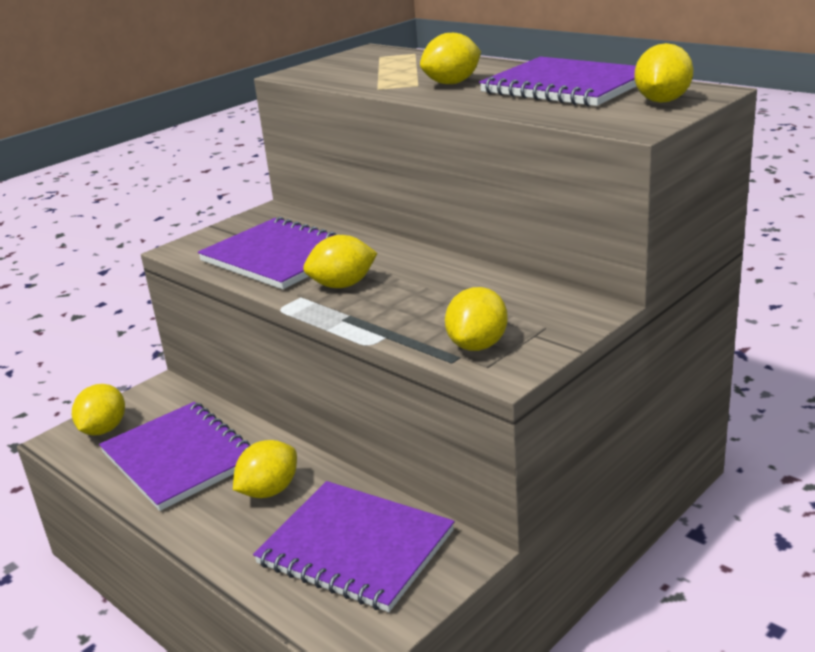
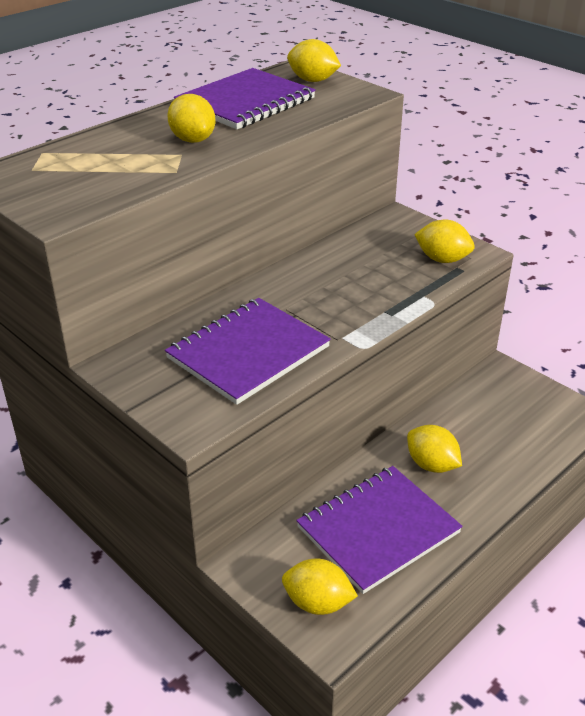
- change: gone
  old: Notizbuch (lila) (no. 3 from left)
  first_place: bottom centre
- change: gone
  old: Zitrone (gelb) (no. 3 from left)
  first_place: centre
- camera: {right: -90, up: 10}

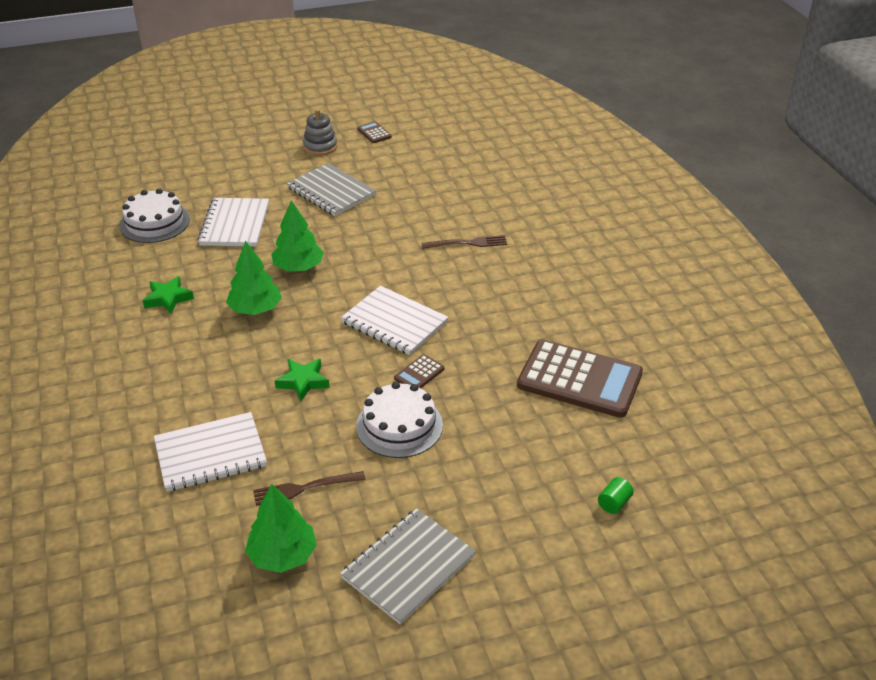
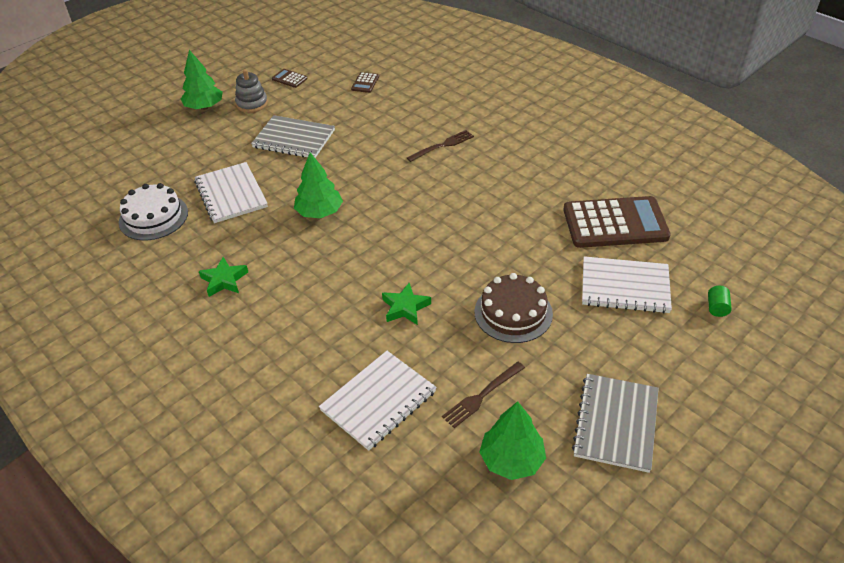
- change: shifted
  old: Baum (grün) (no. 1 from left)
  first_place: middle left
  second_place: top left
- change: shifted
  old: Notizbuch (weiß) (no. 3 from left)
  first_place: centre
  second_place: middle right
- change: repainted
  old: Kuchen (weiß) (no. 2 from left)
  new: Kuchen (braun)
  first_place: centre
  second_place: centre
- change: shifted
  old: Taschenrechner (braun) (no. 2 from left)
  first_place: centre
  second_place: top centre
- camera: {right: -25, up: 5}

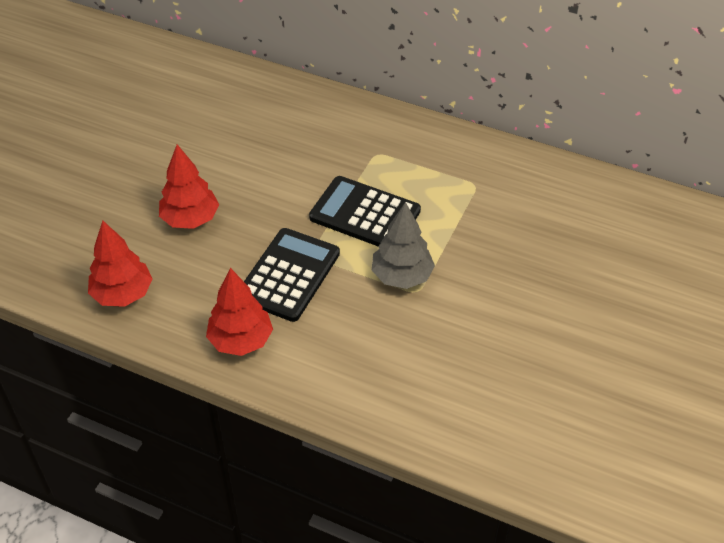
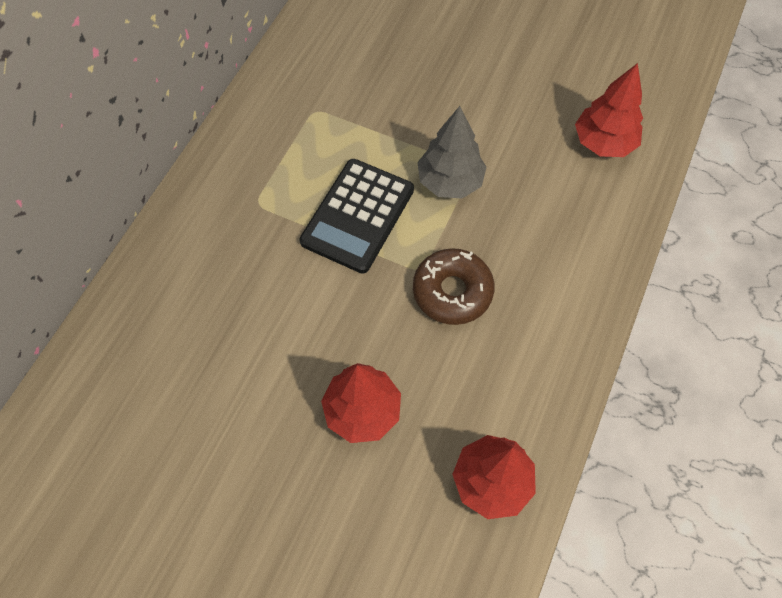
- change: shifted
  old: Baum (rot) (no. 3 from left)
  first_place: middle left
  second_place: top right
- change: swapped
  old: Taschenrechner (schwarz) (no. 1 from left)
  new: Donut (braun)
  first_place: centre
  second_place: centre
- camera: {right: -90, up: 15}

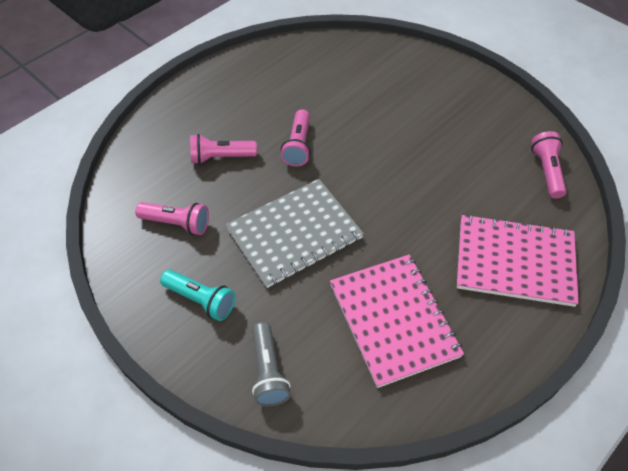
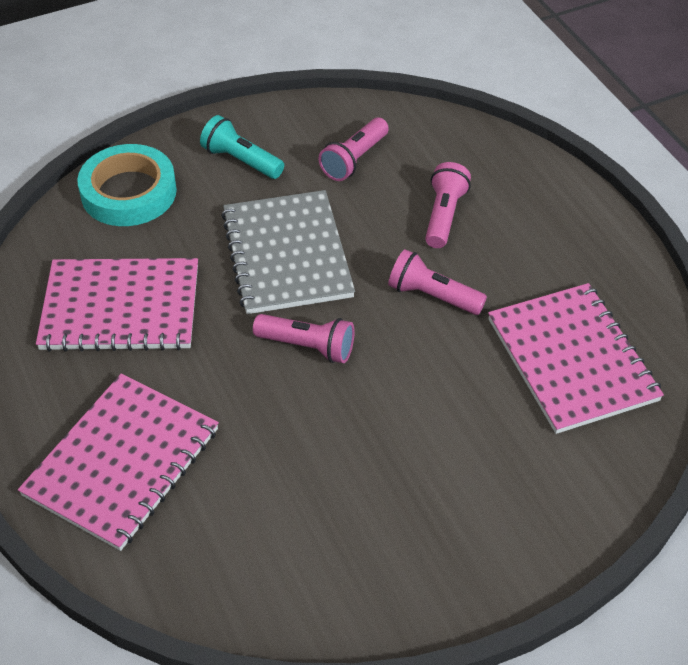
- change: rotated
  old: Taschenlampe (türkis)
  first_place: middle left
  second_place: top centre
  degrees: 75
- change: swapped
  old: Taschenlampe (grau)
  new: Klebeband (türkis)
  first_place: bottom centre
  second_place: top left
- change: shifted
  old: Taschenlampe (rosa) (no. 4 from left in the first image)
  new: Taschenlampe (rosa) (no. 1 from left)
  first_place: middle right
  second_place: centre
- change: new
  new: Notizbuch (rosa) (no. 3 from left)
  second_place: middle right
- camera: {right: 110, up: -5}

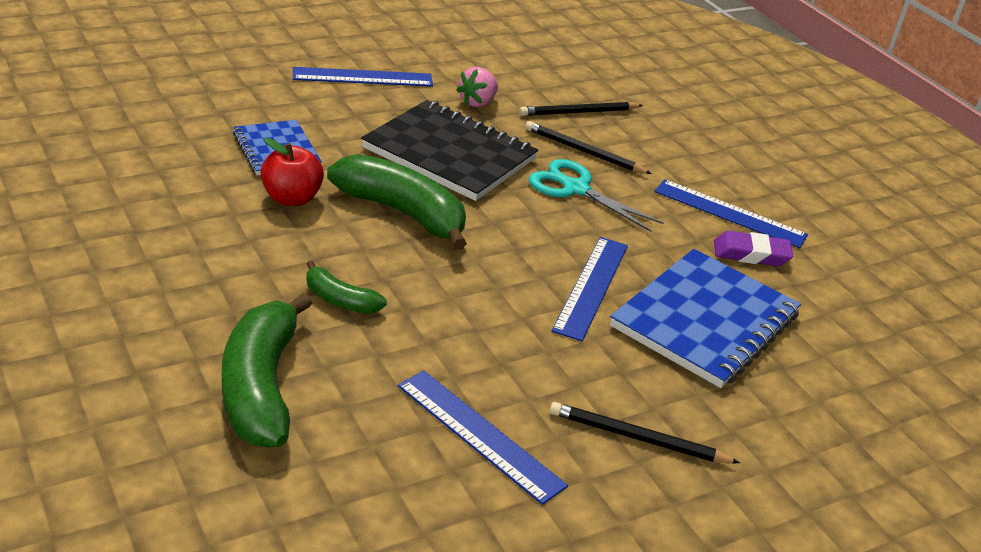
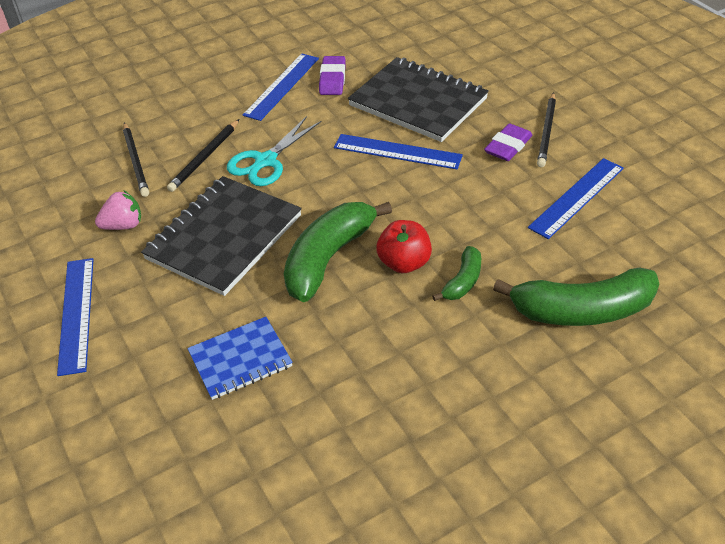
- change: shifted
  old: Apfel (rot)
  first_place: top left
  second_place: centre
- change: rotated
  old: Erdbeere (rosa)
  first_place: top centre
  second_place: middle left
  degrees: -60
- change: repainted
  old: Notizbuch (blau) (no. 2 from left)
  new: Notizbuch (schwarz) (no. 2 from left)
  first_place: middle right
  second_place: top centre
- change: new
  new: Radiergummi (lila) (no. 2 from left)
  second_place: top right
- camera: {right: -85, up: 10}

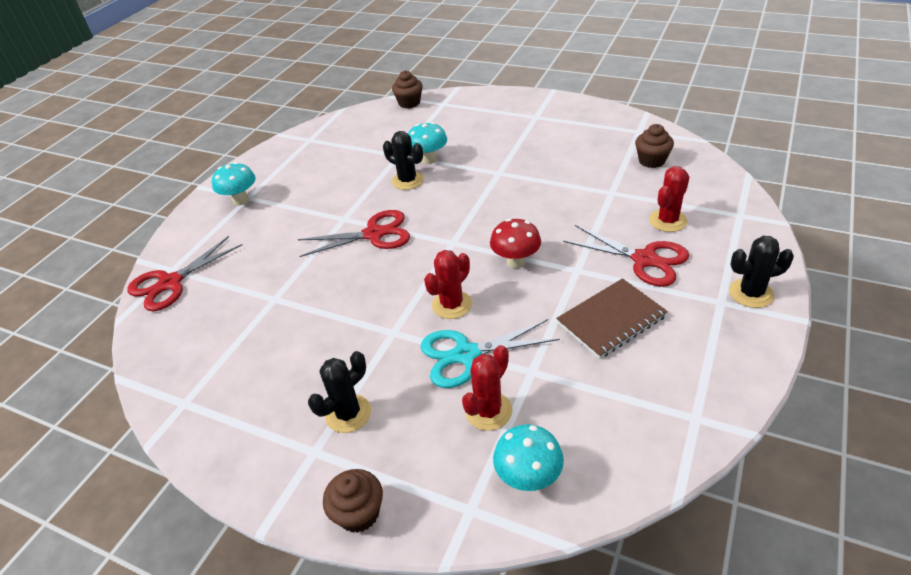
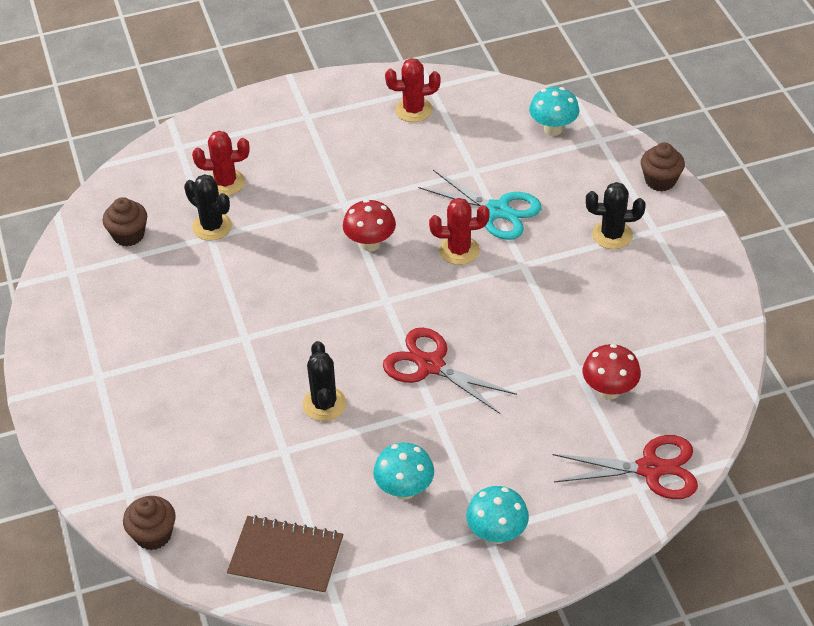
- change: shifted
  old: Pilz (türkis) (no. 2 from left in the first image)
  new: Pilz (türkis) (no. 1 from left)
  first_place: top centre
  second_place: bottom centre
- change: shifted
  old: Kaktus (rot) (no. 2 from left)
  first_place: bottom centre
  second_place: top centre
- change: shifted
  old: Notizbuch (braun)
  first_place: middle right
  second_place: bottom centre
- change: gone
  old: Schere (rot) (no. 3 from left)
  first_place: middle right
- change: shifted
  old: Kaktus (schwarz) (no. 3 from left in the first image)
  new: Kaktus (schwarz) (no. 1 from left)
  first_place: middle right
  second_place: top left
- change: new
  new: Pilz (rot) (no. 2 from left)
  second_place: middle right
- camera: {right: -135, up: 5}

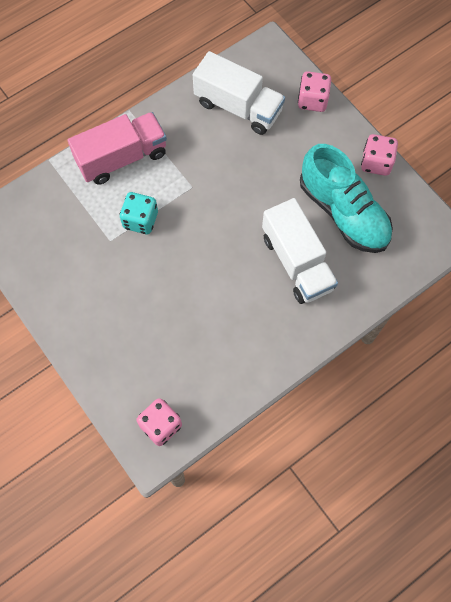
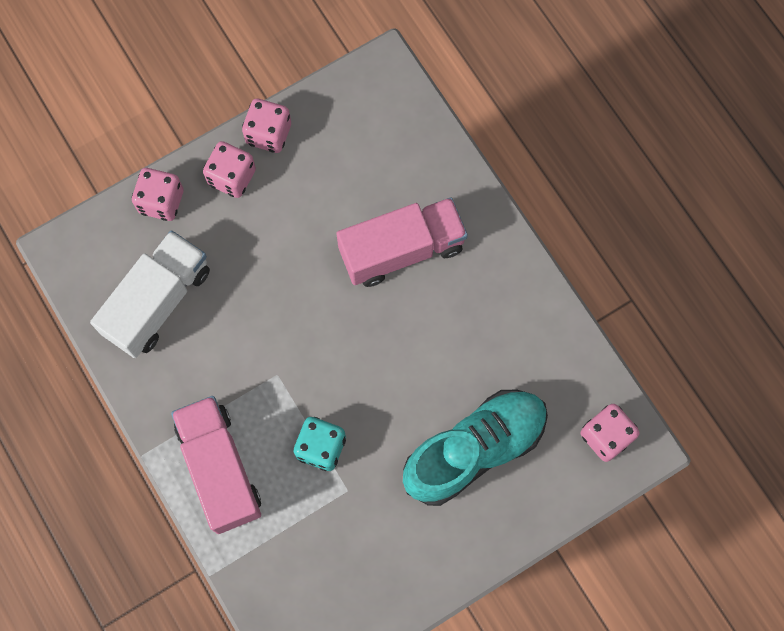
- change: repainted
  old: Lastwagen (weiß) (no. 2 from left)
  new: Lastwagen (rosa) (no. 2 from left)
  first_place: centre
  second_place: centre
- change: shifted
  old: Schuh (türkis)
  first_place: top right
  second_place: bottom centre
- change: new
  new: Spielwürfel (rosa) (no. 2 from left)
  second_place: top left
- camera: {right: -85, up: 5}

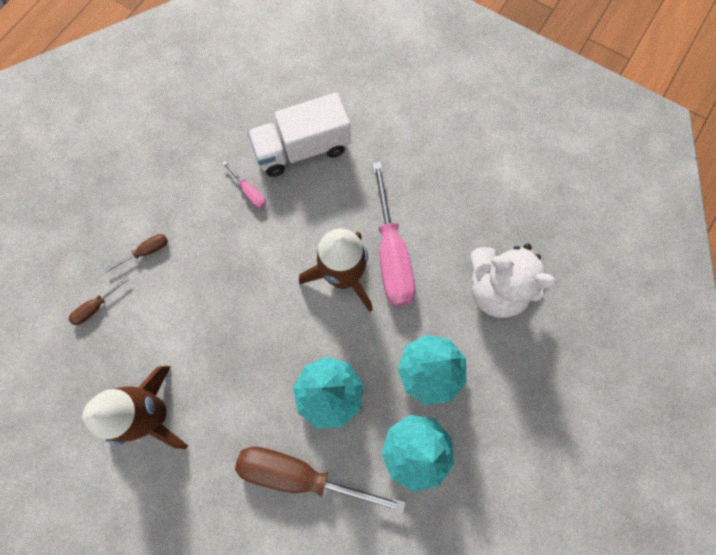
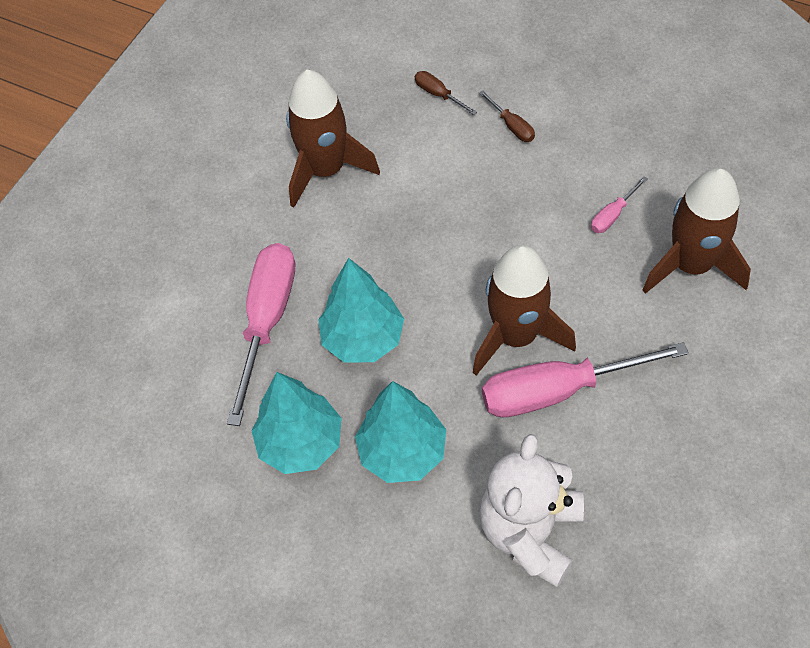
- change: repainted
  old: Schraubenzieher (braun) (no. 3 from left)
  new: Schraubenzieher (rosa) (no. 1 from left)
  first_place: bottom centre
  second_place: middle left
- change: swapped
  old: Lastwagen (weiß)
  new: Rakete (braun) (no. 3 from left)
  first_place: top centre
  second_place: middle right
- camera: {right: 90, up: -15}

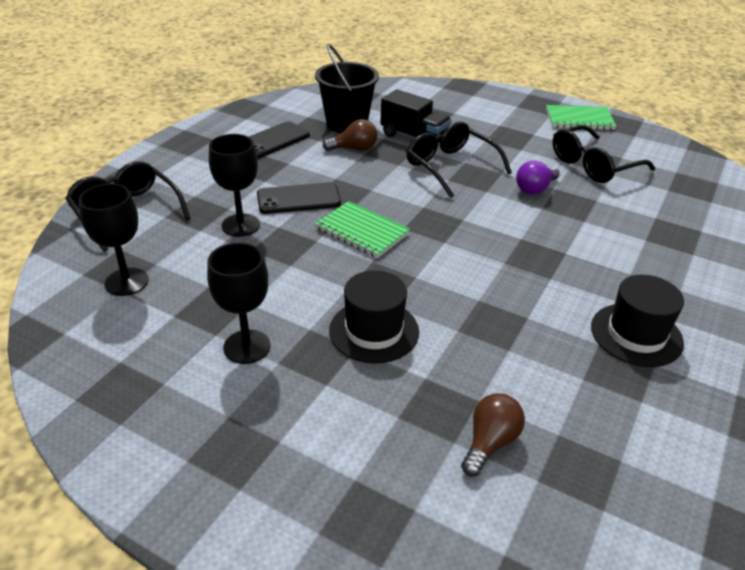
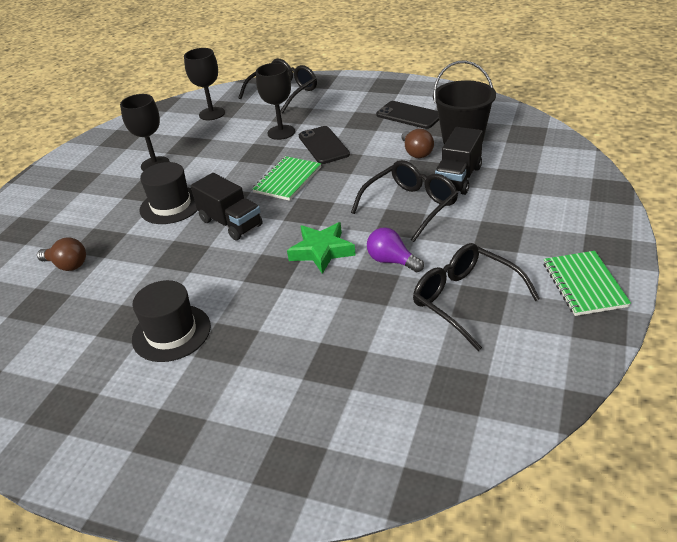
- change: new
  new: Lastwagen (schwarz) (no. 1 from left)
  second_place: centre
- change: new
  new: Stern (grün)
  second_place: centre
- camera: {right: 85, up: 0}

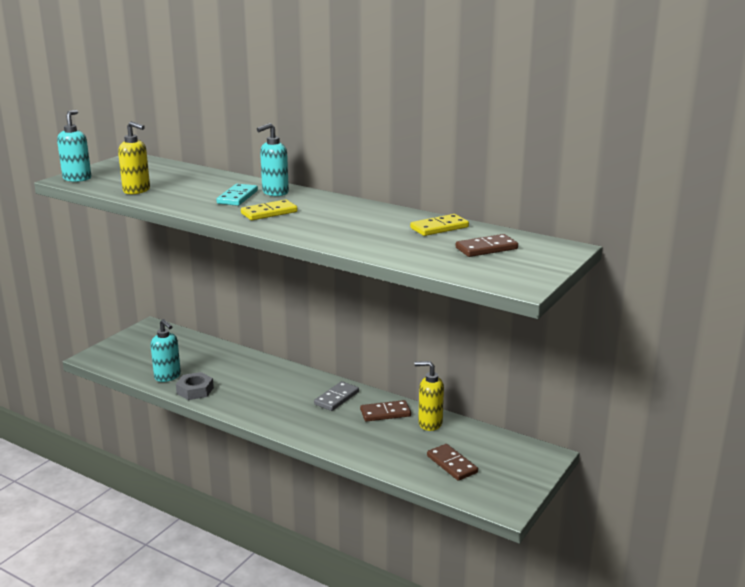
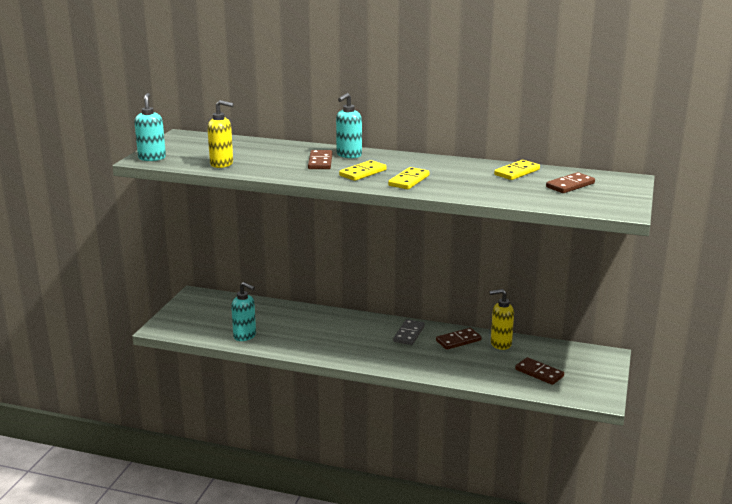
- change: gone
  old: Sechskantmutter (grau)
  first_place: middle left
- change: repainted
  old: Dominostein (türkis)
  new: Dominostein (braun) (no. 1 from left)
  first_place: top left
  second_place: top centre
- change: new
  new: Dominostein (gelb) (no. 2 from left)
  second_place: centre
- camera: {right: -15, up: 0}

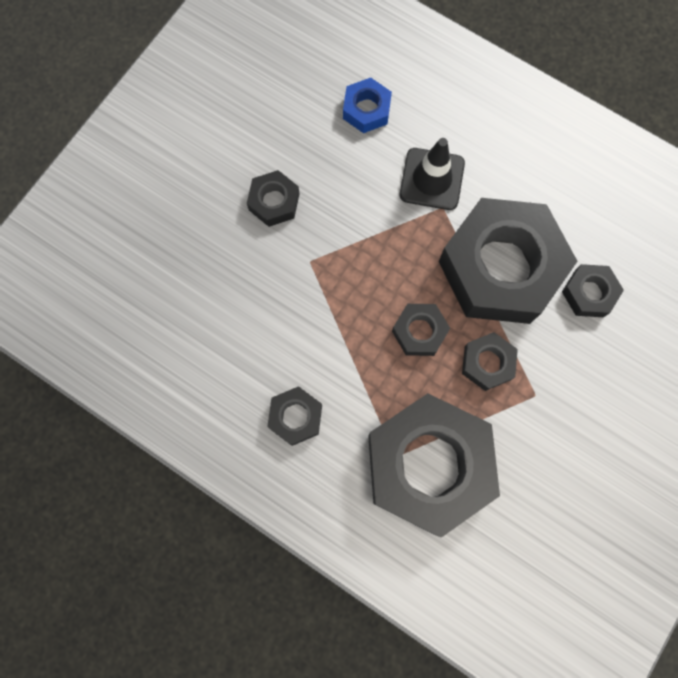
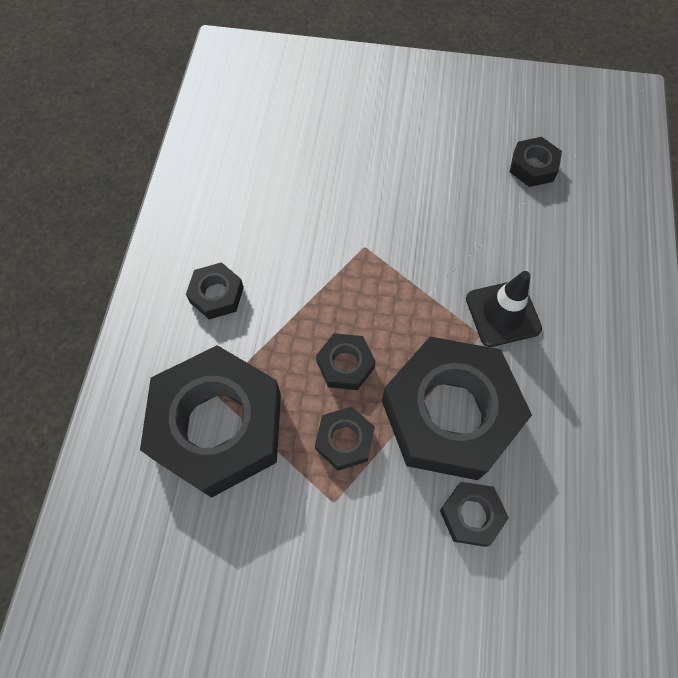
- change: shifted
  old: Sechskantmutter (schwarz) (no. 1 from left in the first image)
  new: Sechskantmutter (schwarz) (no. 7 from left)
  first_place: top centre
  second_place: top right
- change: gone
  old: Sechskantmutter (blau)
  first_place: top centre
- camera: {right: 65, up: -10}

